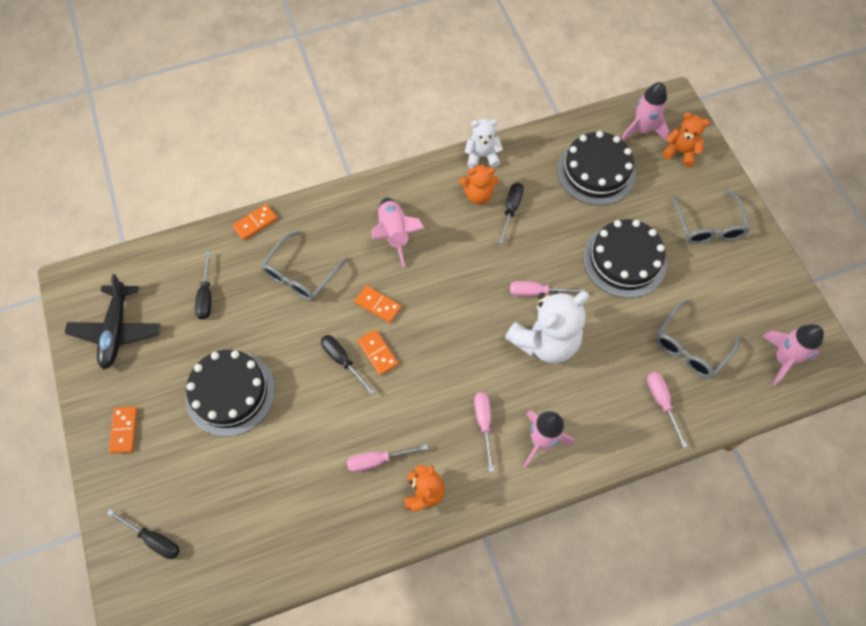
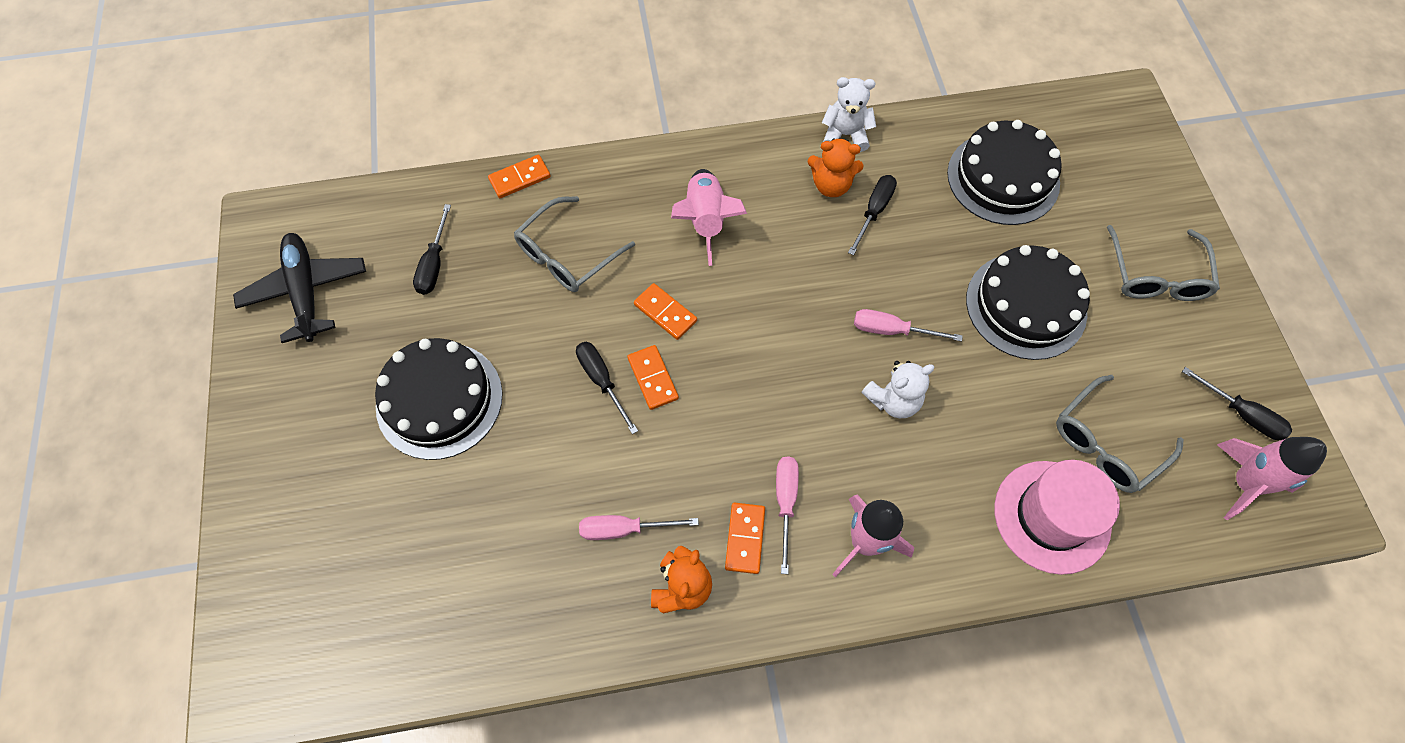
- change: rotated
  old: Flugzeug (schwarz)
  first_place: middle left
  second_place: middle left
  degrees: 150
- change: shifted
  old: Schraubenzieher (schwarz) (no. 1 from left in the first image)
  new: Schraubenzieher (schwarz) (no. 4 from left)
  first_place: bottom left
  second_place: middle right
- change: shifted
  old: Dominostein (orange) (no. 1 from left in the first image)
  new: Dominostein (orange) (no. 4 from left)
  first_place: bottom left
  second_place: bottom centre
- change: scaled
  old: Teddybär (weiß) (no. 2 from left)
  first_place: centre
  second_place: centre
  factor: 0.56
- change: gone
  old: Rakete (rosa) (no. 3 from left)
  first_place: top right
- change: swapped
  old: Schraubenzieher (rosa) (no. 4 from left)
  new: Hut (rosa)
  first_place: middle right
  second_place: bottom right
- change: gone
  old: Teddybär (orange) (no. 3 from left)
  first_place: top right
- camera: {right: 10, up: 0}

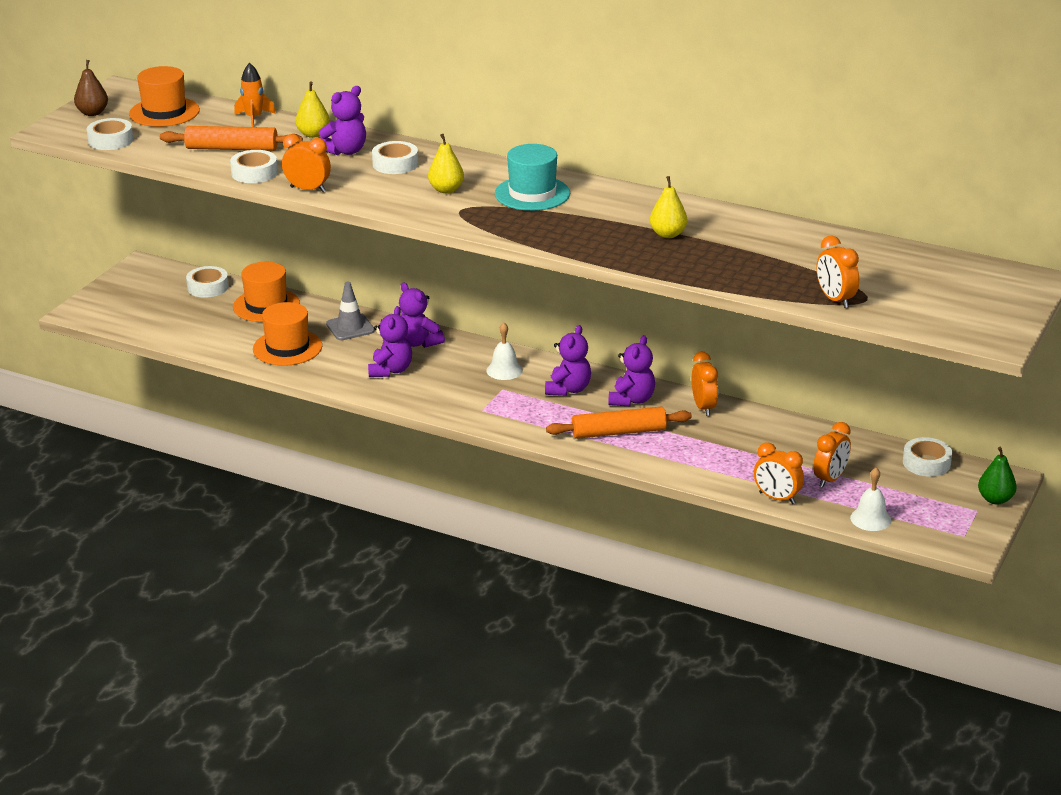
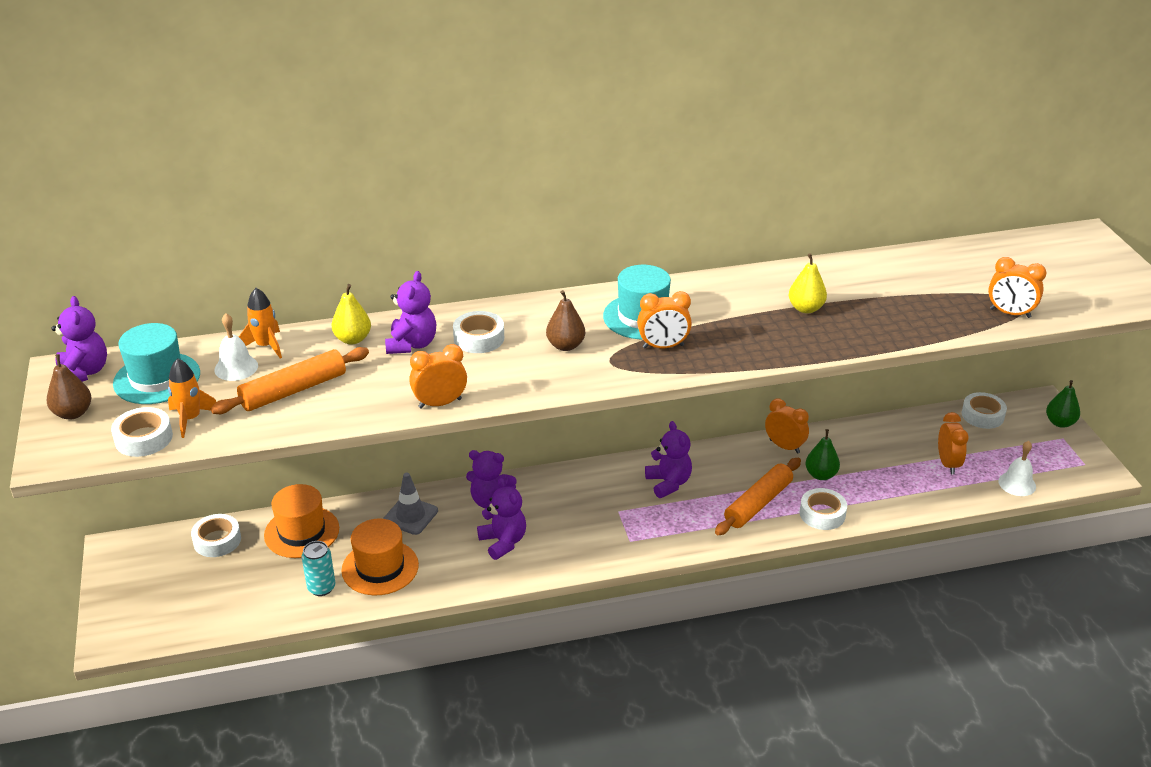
- change: repainted
  old: Hut (orange) (no. 1 from left)
  new: Hut (türkis) (no. 1 from left)
  first_place: top left
  second_place: middle left
- change: shifted
  old: Klebeband (weiß) (no. 3 from left in the first image)
  new: Klebeband (weiß) (no. 4 from left)
  first_place: top left
  second_place: middle right
- change: repainted
  old: Birne (gelb) (no. 2 from left)
  new: Birne (braun) (no. 2 from left)
  first_place: top centre
  second_place: centre
- change: shifted
  old: Glocke (weiß) (no. 1 from left)
  first_place: centre
  second_place: middle left
- change: shifted
  old: Teddybär (lila) (no. 5 from left in the first image)
  new: Teddybär (lila) (no. 1 from left)
  first_place: centre
  second_place: middle left
- change: shifted
  old: Wecker (orange) (no. 3 from left in the first image)
  new: Wecker (orange) (no. 2 from left)
  first_place: middle right
  second_place: centre
- change: new
  new: Rakete (orange) (no. 1 from left)
  second_place: middle left
- change: new
  new: Dose (türkis)
  second_place: bottom left
- change: new
  new: Birne (grün) (no. 1 from left)
  second_place: middle right
- camera: {right: -40, up: 5}

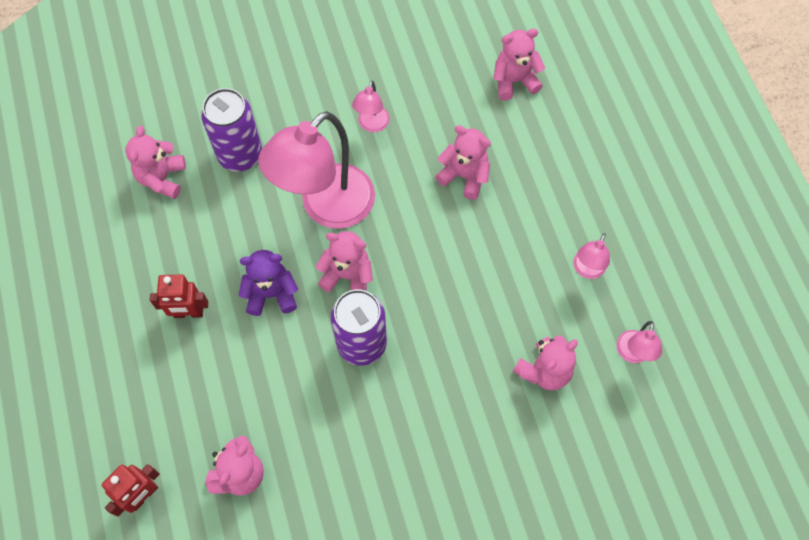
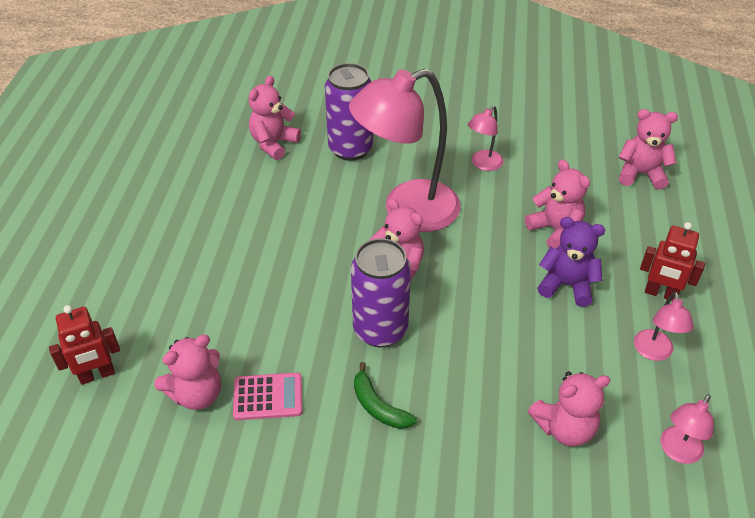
- change: shifted
  old: Roboter (rot) (no. 2 from left)
  first_place: middle left
  second_place: middle right
- change: shifted
  old: Teddybär (lila)
  first_place: middle left
  second_place: middle right
- change: rotated
  old: Lampe (rosa) (no. 3 from left)
  first_place: middle right
  second_place: middle right
  degrees: -45
- change: new
  new: Taschenrechner (rosa)
  second_place: bottom centre
- change: new
  new: Banane (grün)
  second_place: bottom centre
- camera: {right: 25, up: -20}

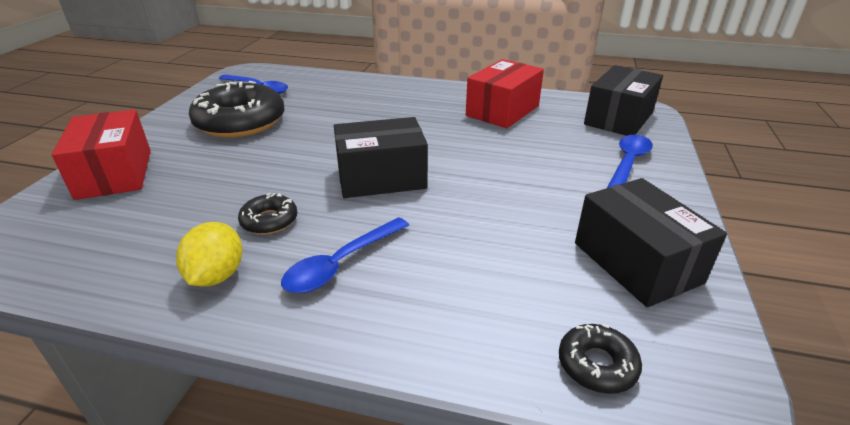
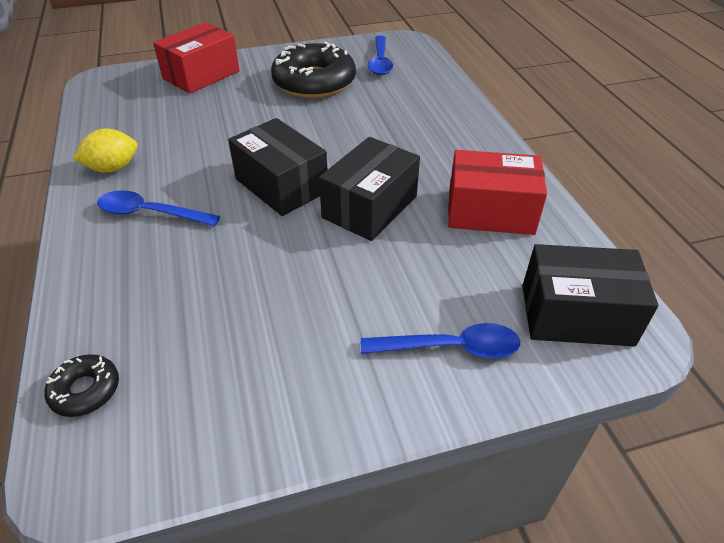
- change: gone
  old: Donut (schwarz) (no. 2 from left)
  first_place: middle left
- change: shifted
  old: Schachtel (schwarz) (no. 3 from left in the first image)
  new: Schachtel (schwarz) (no. 2 from left)
  first_place: middle right
  second_place: centre
- camera: {right: 60, up: 10}

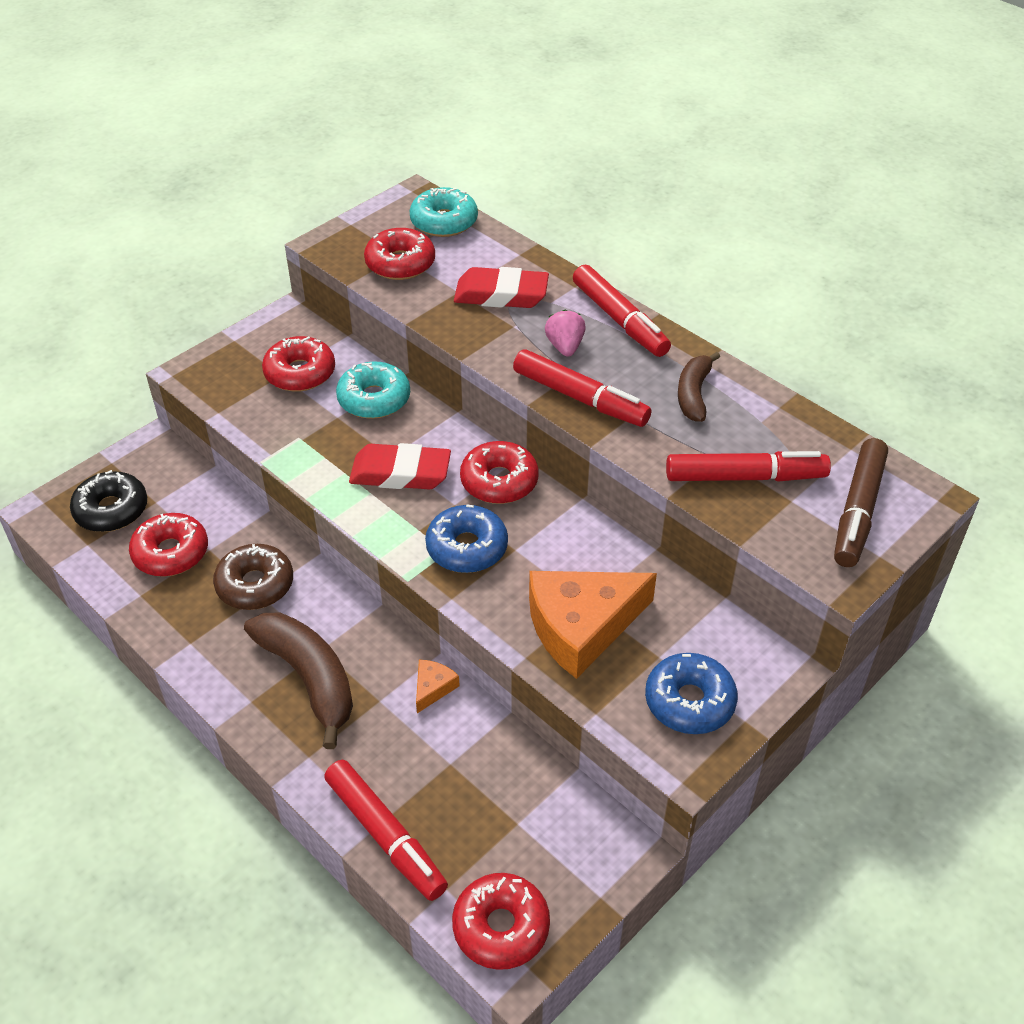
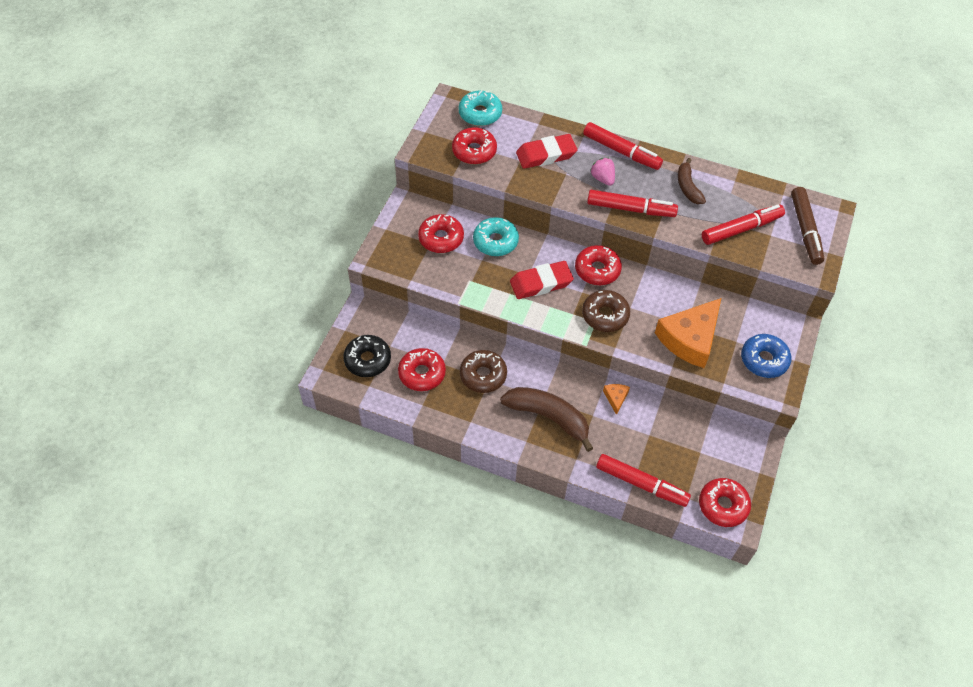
- change: repainted
  old: Donut (blau) (no. 1 from left)
  new: Donut (braun) (no. 2 from left)
  first_place: centre
  second_place: centre
- camera: {right: -25, up: 10}

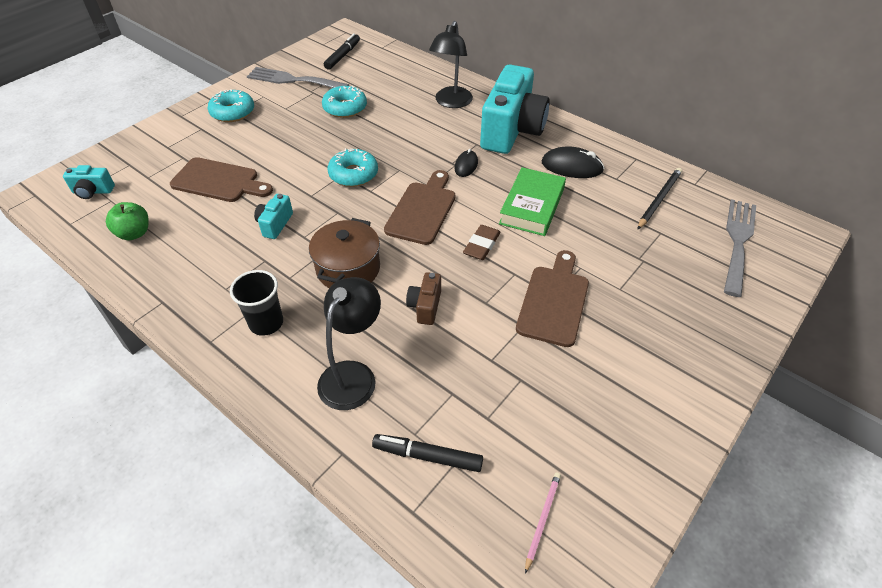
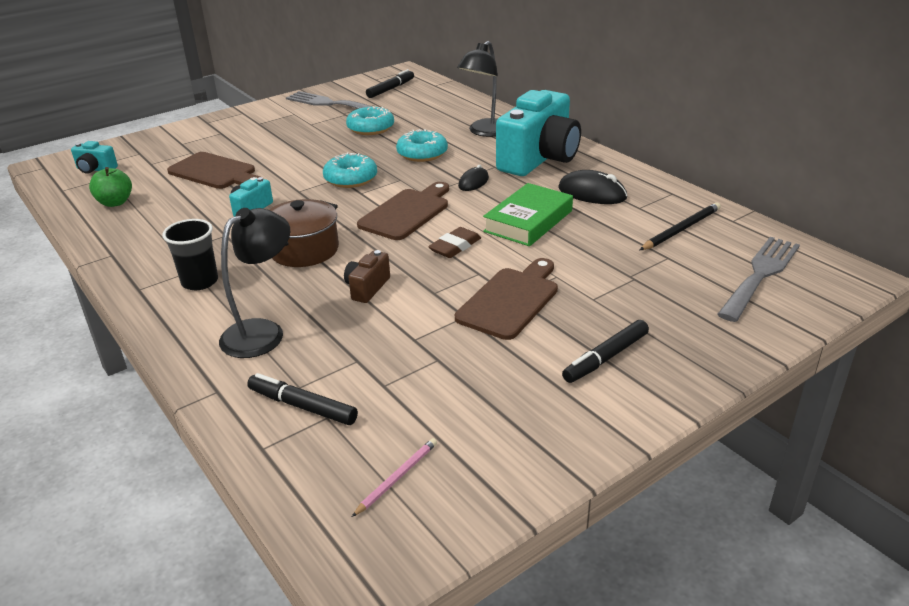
- change: shifted
  old: Donut (türkis) (no. 1 from left in the first image)
  new: Donut (türkis) (no. 3 from left)
  first_place: top left
  second_place: top centre
- change: new
  new: Filzstift (schwarz) (no. 3 from left)
  second_place: centre
- camera: {right: 15, up: -15}

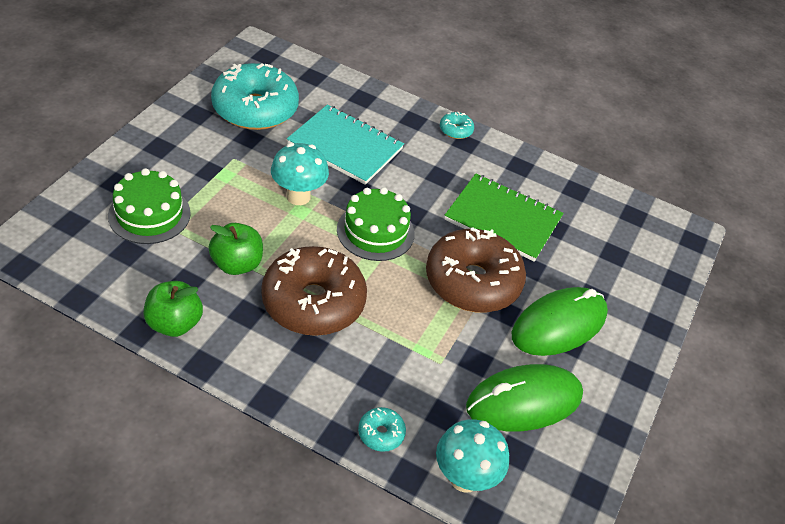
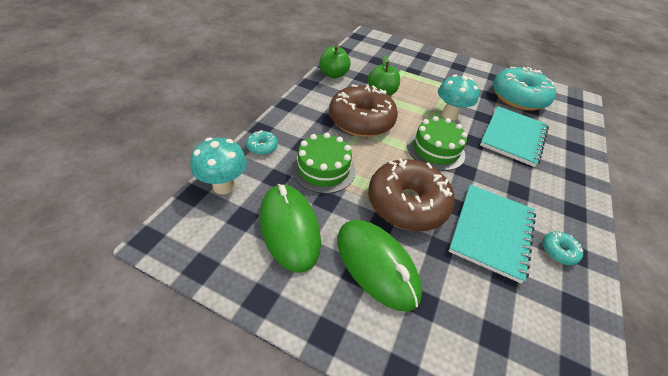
- change: shifted
  old: Kuchen (grün) (no. 1 from left)
  first_place: middle left
  second_place: centre
- change: shifted
  old: Donut (türkis) (no. 3 from left)
  first_place: top centre
  second_place: middle right
- change: repainted
  old: Notizbuch (grün)
  new: Notizbuch (türkis) (no. 1 from left)
  first_place: centre
  second_place: middle right
- camera: {right: 90, up: 0}

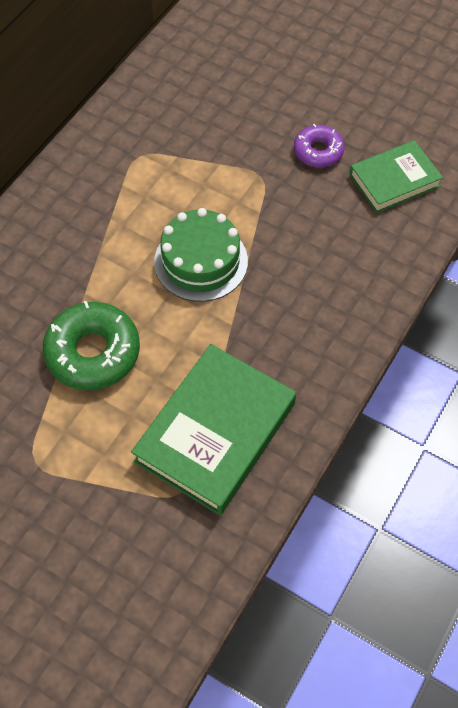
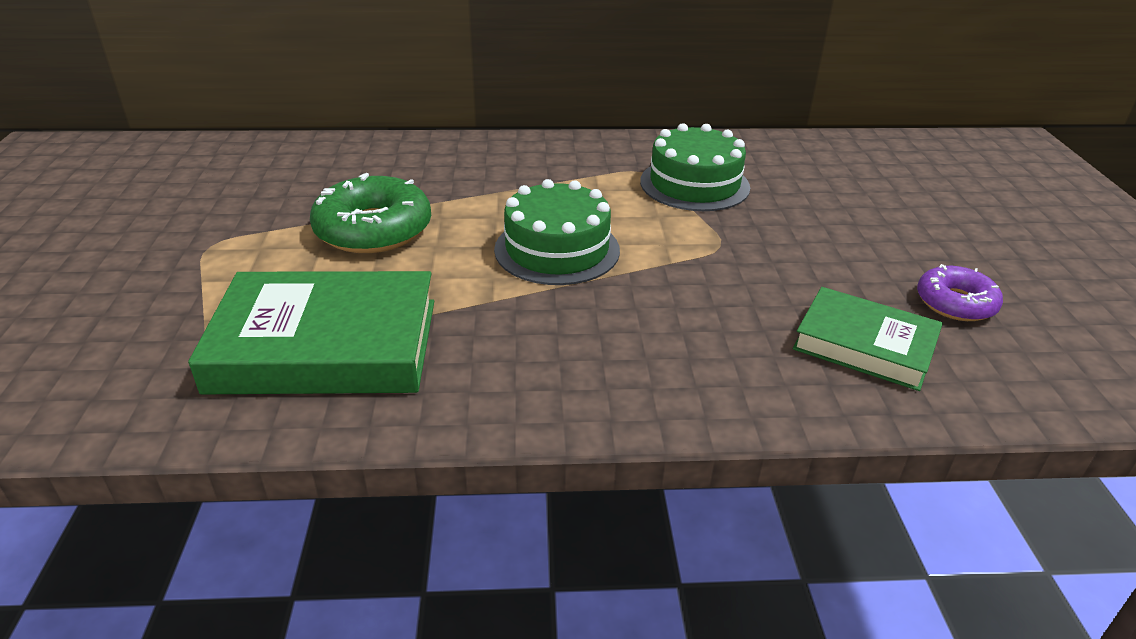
- change: shifted
  old: Donut (lila)
  first_place: top right
  second_place: middle right
- change: new
  new: Kuchen (grün) (no. 2 from left)
  second_place: top centre
- camera: {right: 55, up: -25}

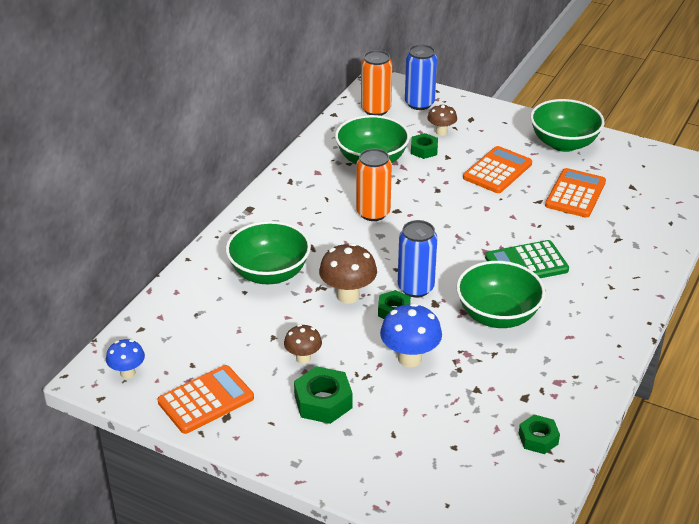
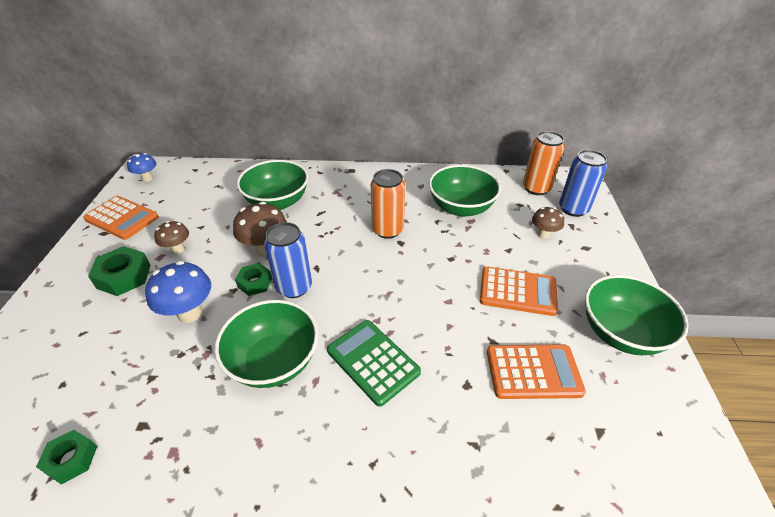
- change: gone
  old: Sechskantmutter (grün) (no. 3 from left)
  first_place: top centre
- camera: {right: 65, up: 5}

